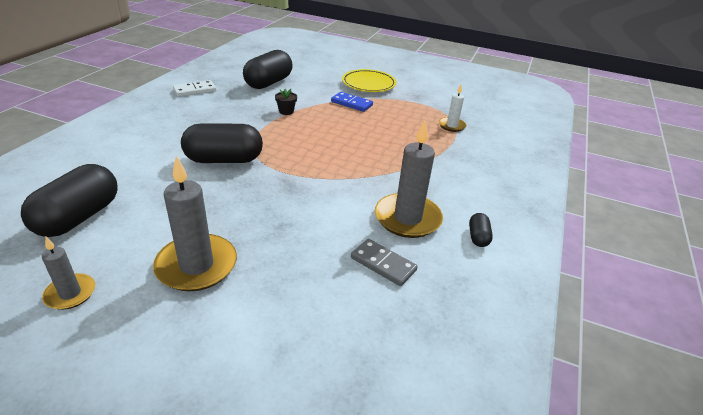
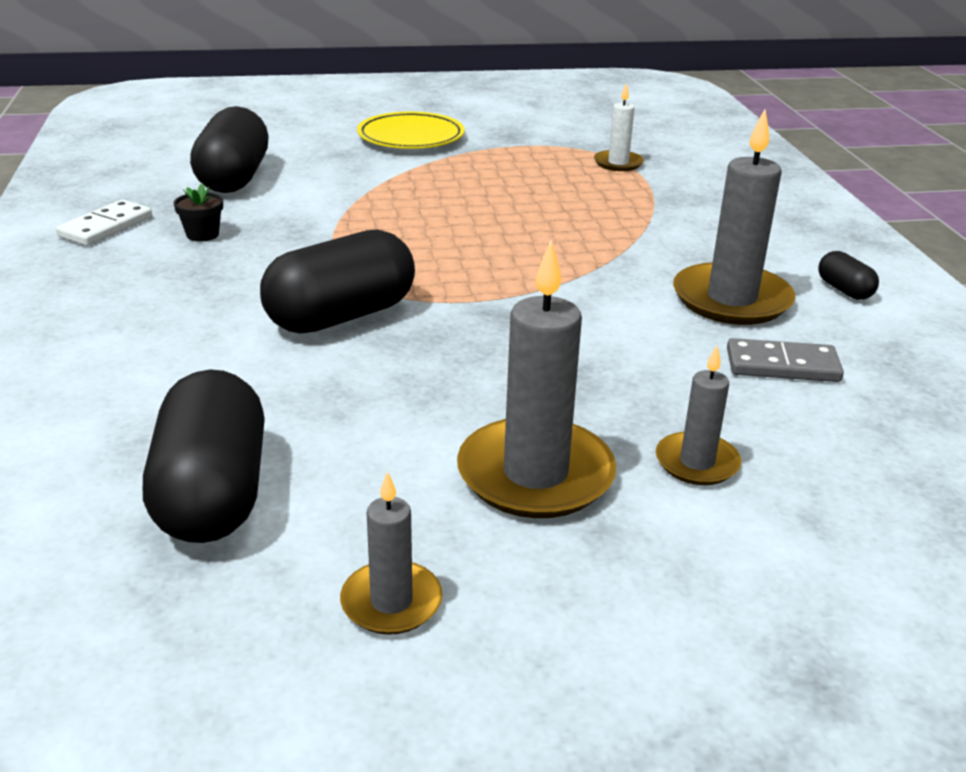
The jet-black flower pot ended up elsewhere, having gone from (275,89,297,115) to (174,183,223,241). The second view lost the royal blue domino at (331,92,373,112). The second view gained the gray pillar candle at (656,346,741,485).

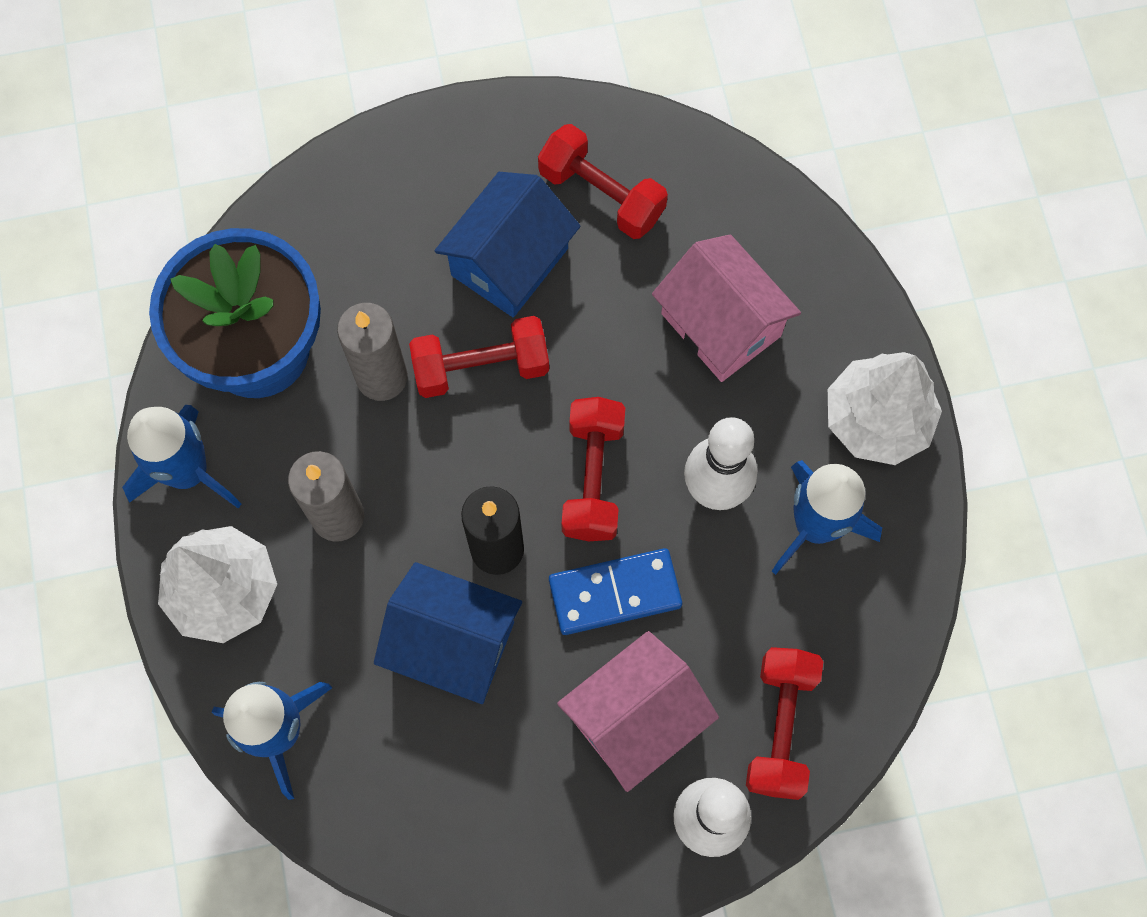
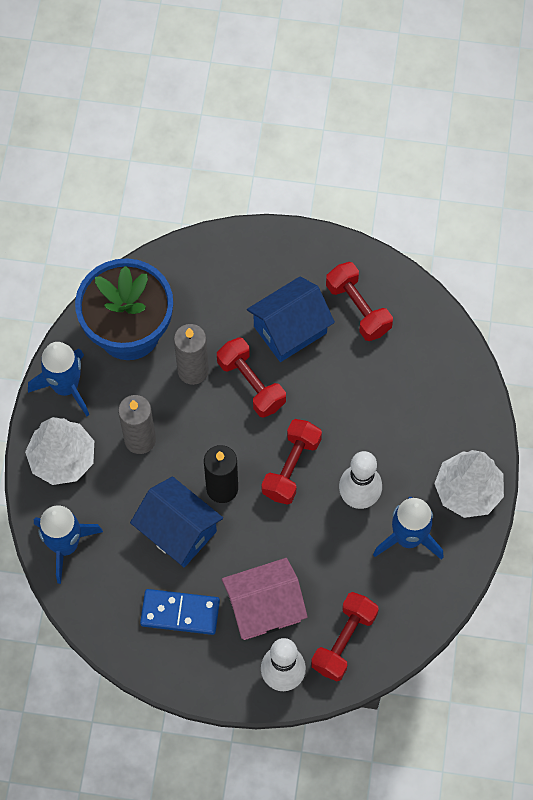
The second view lost the pink house at (652,235,801,382). The crimson hand weight at (409,316,549,398) ended up facing another way, 45 degrees clockwise from before. The royal blue domino ended up elsewhere, having gone from (549,548,682,635) to (140,589,220,635).

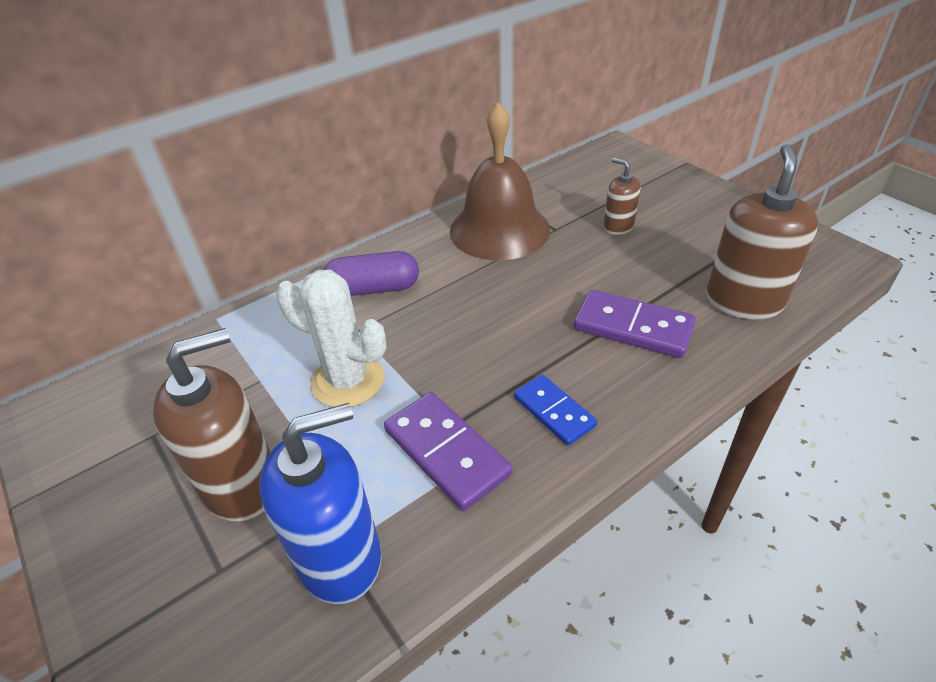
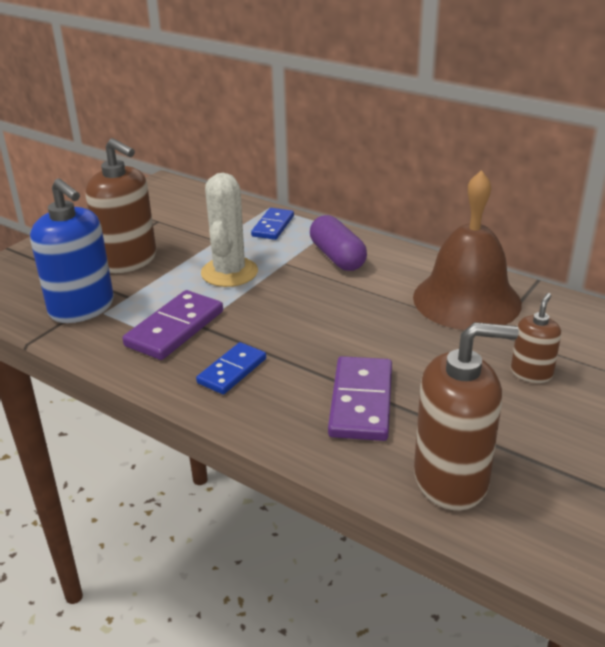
The second view gained the royal blue domino at (251,208,294,240).

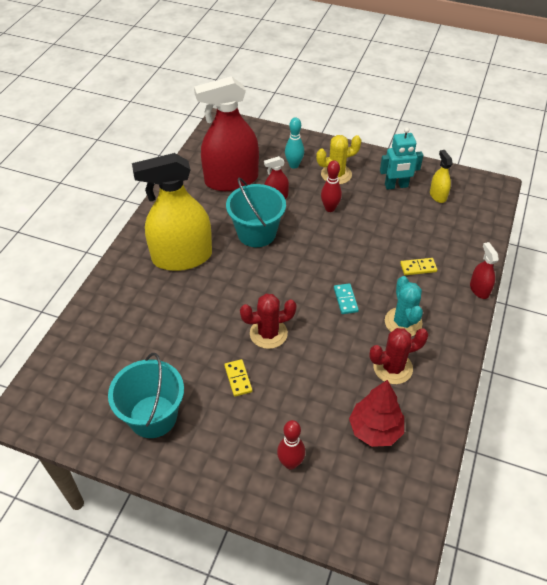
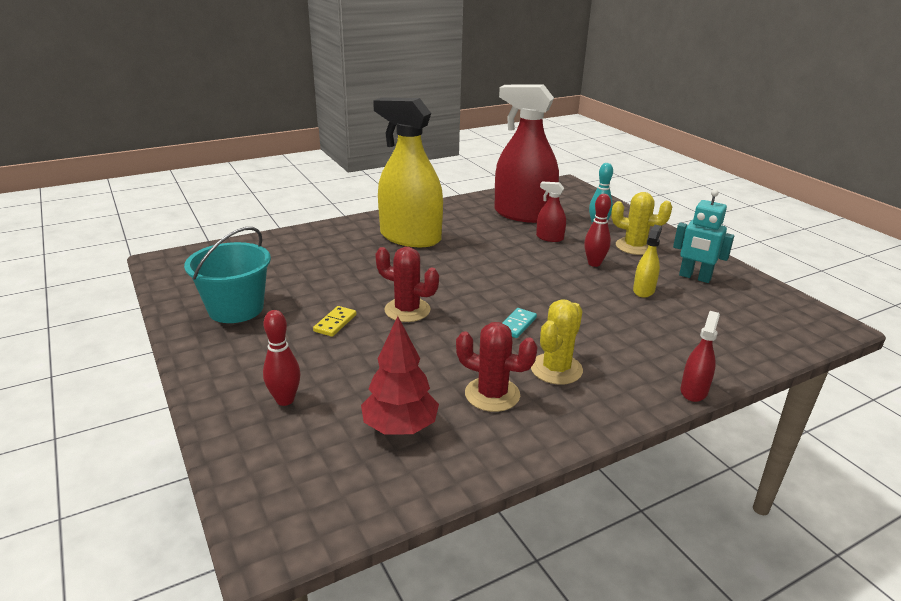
The yellow sprayer ended up elsewhere, having gone from (430,150,453,203) to (633,225,662,298). The second view lost the turquoise sand bucket at (226,177,286,247). The second view lost the yellow domino at (400,258,437,275). What was the turquoise saguaro cactus at (385,276,423,336) turned into the yellow saguaro cactus at (531,299,583,385).

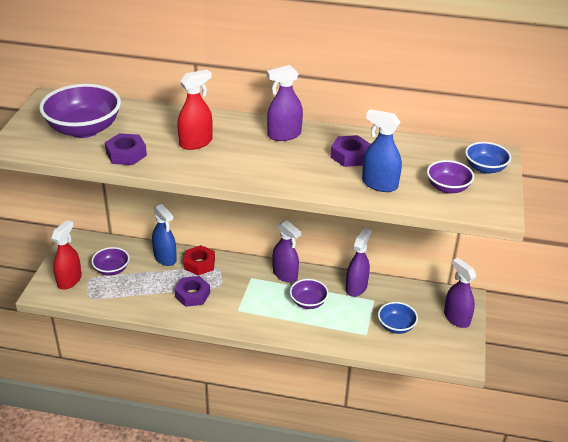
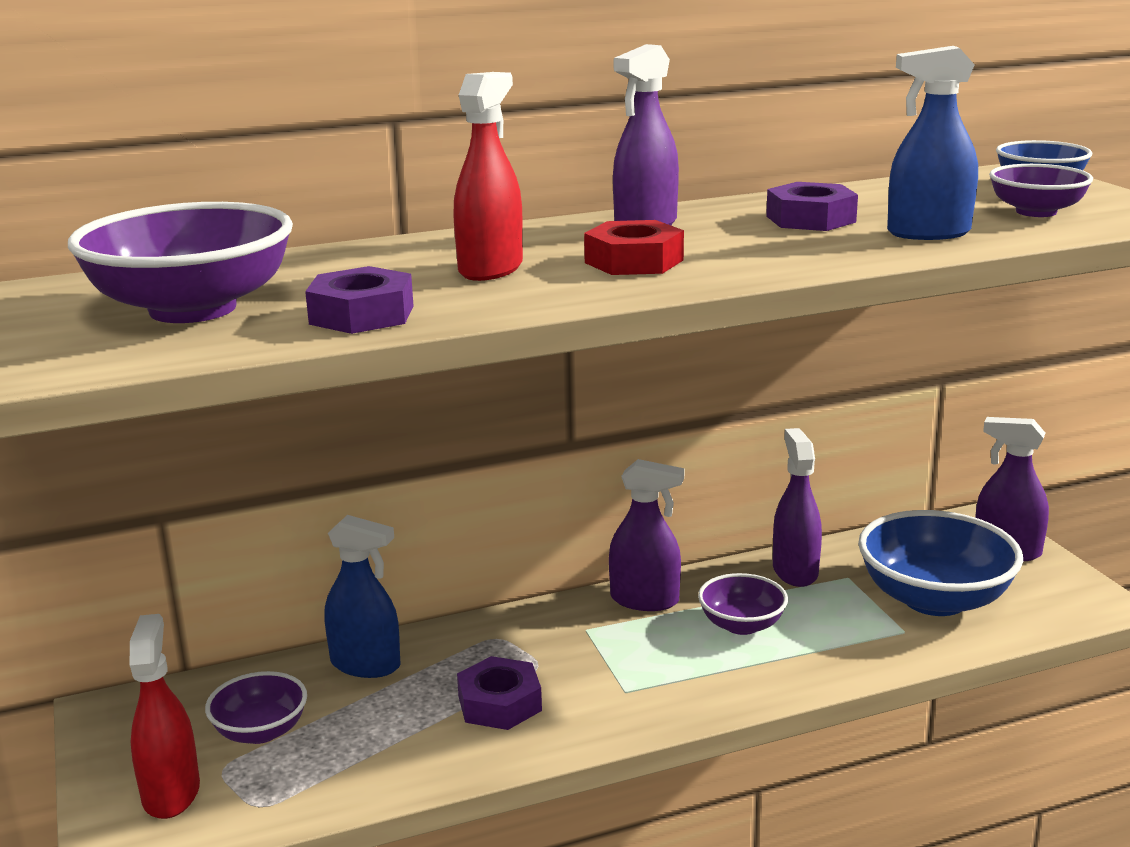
The crimson hexagon nut ended up elsewhere, having gone from (184,245,215,275) to (584,220,684,275). The size of the royal blue deep dish at (378,302,418,334) changed by a factor of 1.82.

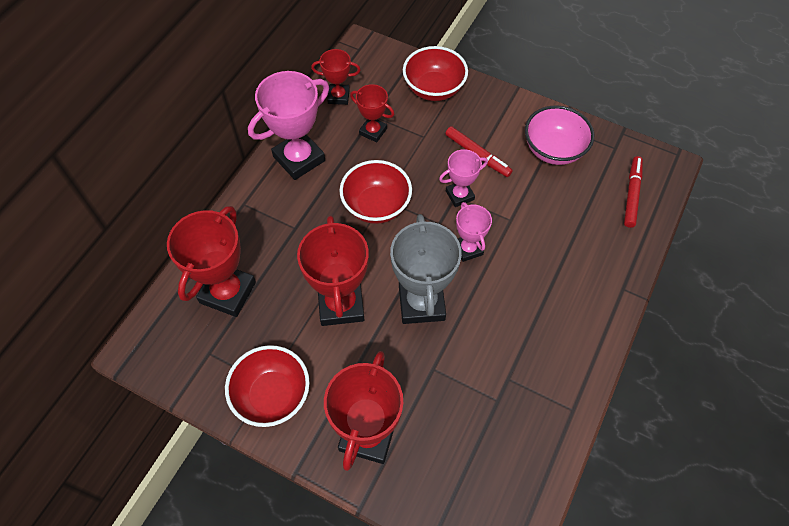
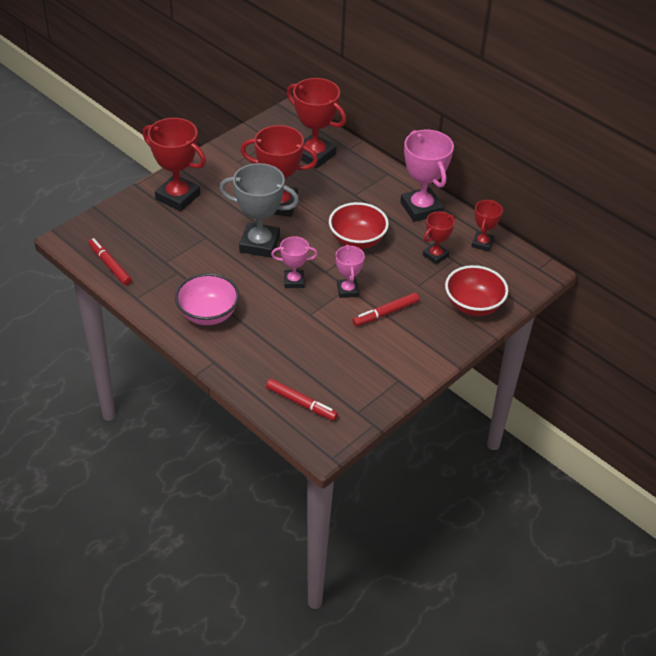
The pink deep dish ended up elsewhere, having gone from (525,106,594,165) to (175,273,239,325). The second view lost the crimson deep dish at (225,345,310,427). The second view gained the crimson felt pen at (88,238,132,285).

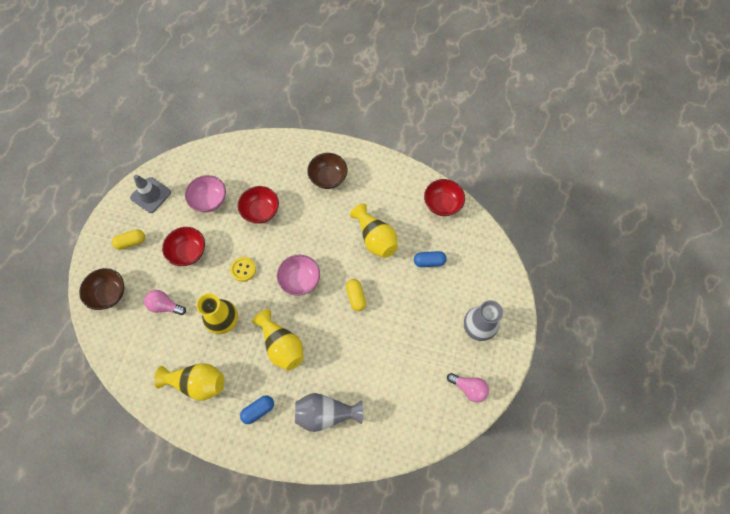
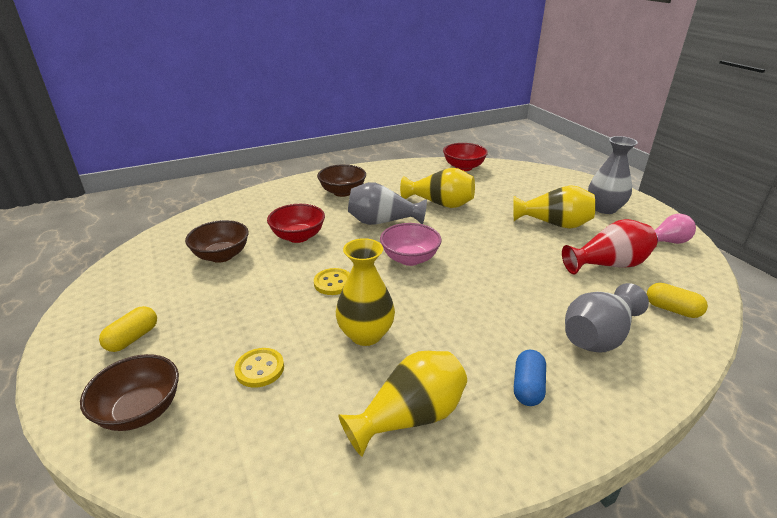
The second view lost the gray road cone at (130,175,171,213). What was the pink deep dish at (185,175,226,212) turned into the dark brown deep dish at (185,220,249,263). The second view lost the crimson deep dish at (162,227,205,266). The second view lost the royal blue capsule at (414,251,446,267). The yellow capsule ended up elsewhere, having gone from (346,279,366,311) to (647,283,708,318). Where the pink light bulb stood at (144,290,186,315), the yellow shirt button came to stand at (234,348,284,388). The yellow tall vase ended up elsewhere, having gone from (252,309,303,370) to (514,185,595,229). The second view gained the gray tall vase at (348,182,427,225). The second view gained the crimson tall vase at (562,219,657,275).

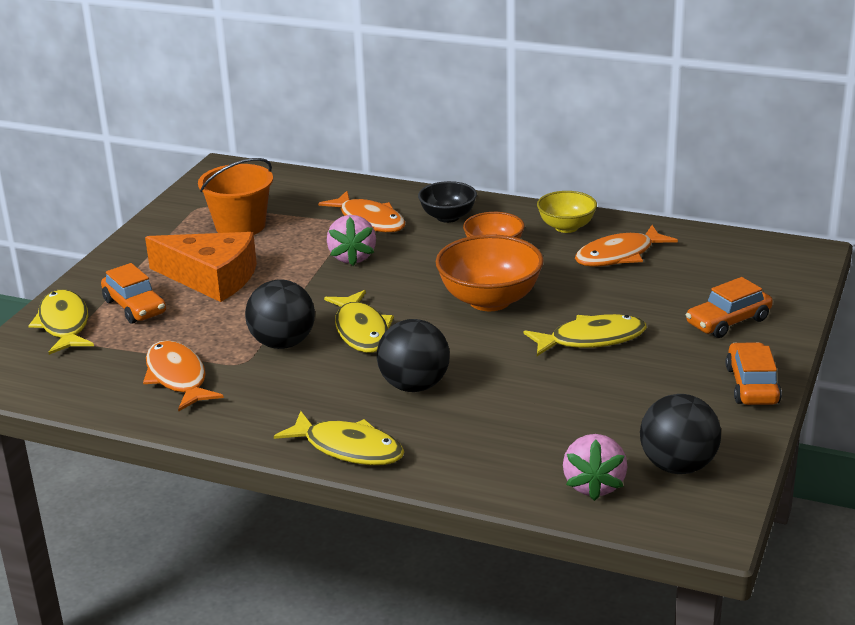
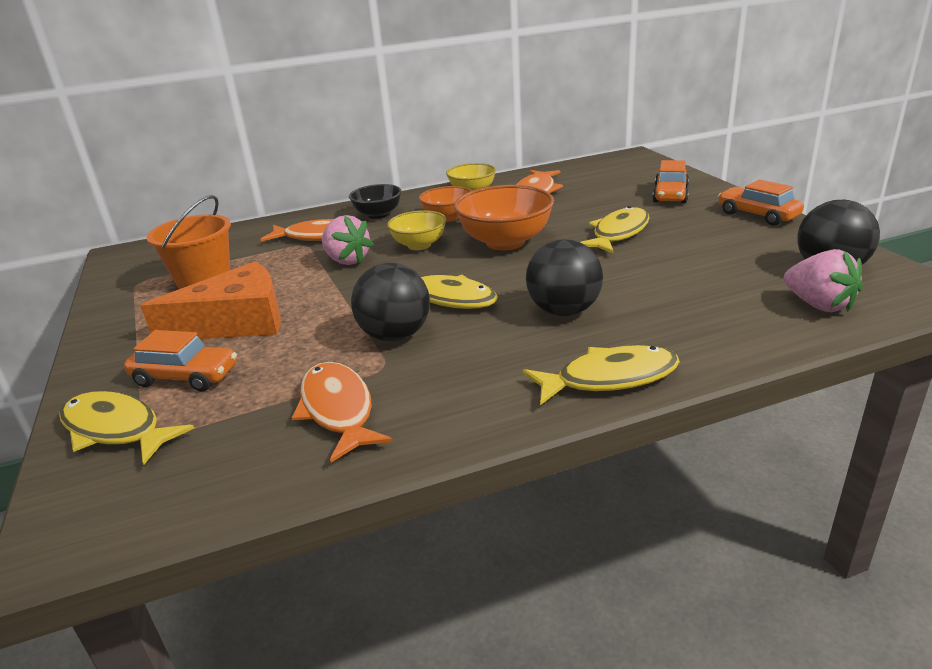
The bright orange toy fish at (143,340,224,412) ended up facing another way, 45 degrees clockwise from before. The second view gained the yellow deep dish at (387,210,446,250).

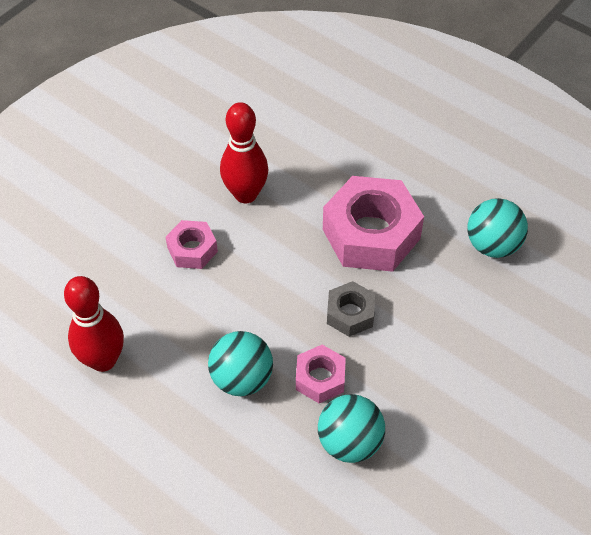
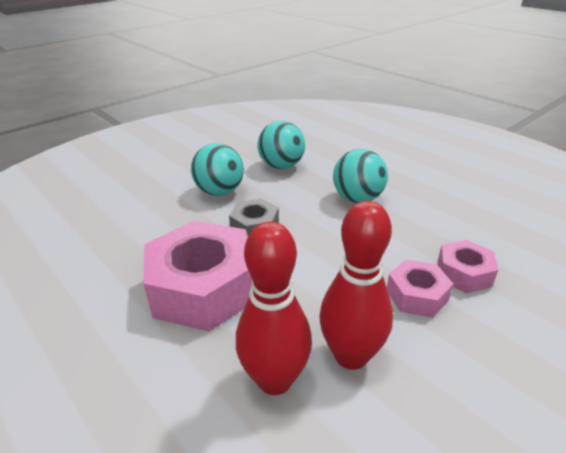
The turquoise play ball ended up elsewhere, having gone from (467,198,528,258) to (191,143,244,196). The crimson skittle ended up elsewhere, having gone from (64,276,124,372) to (236,222,312,395). The pink hexagon nut ended up elsewhere, having gone from (296,345,346,403) to (438,240,498,293).

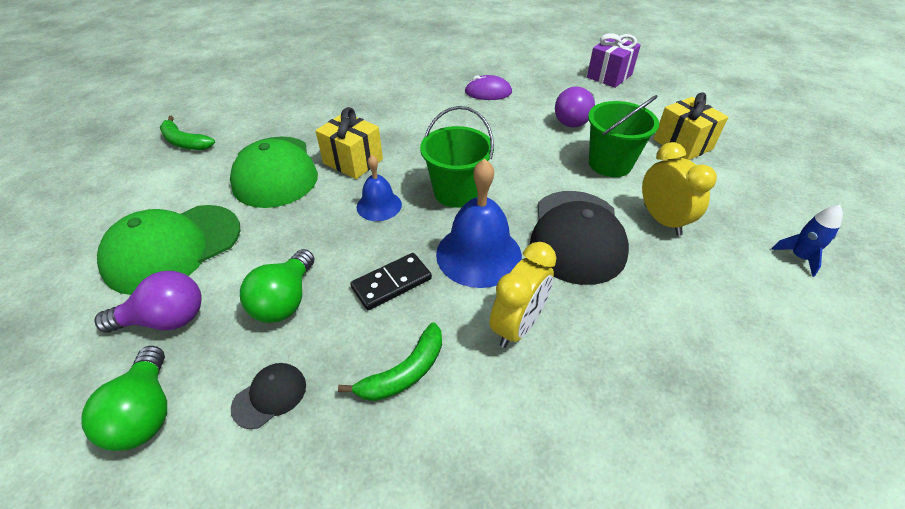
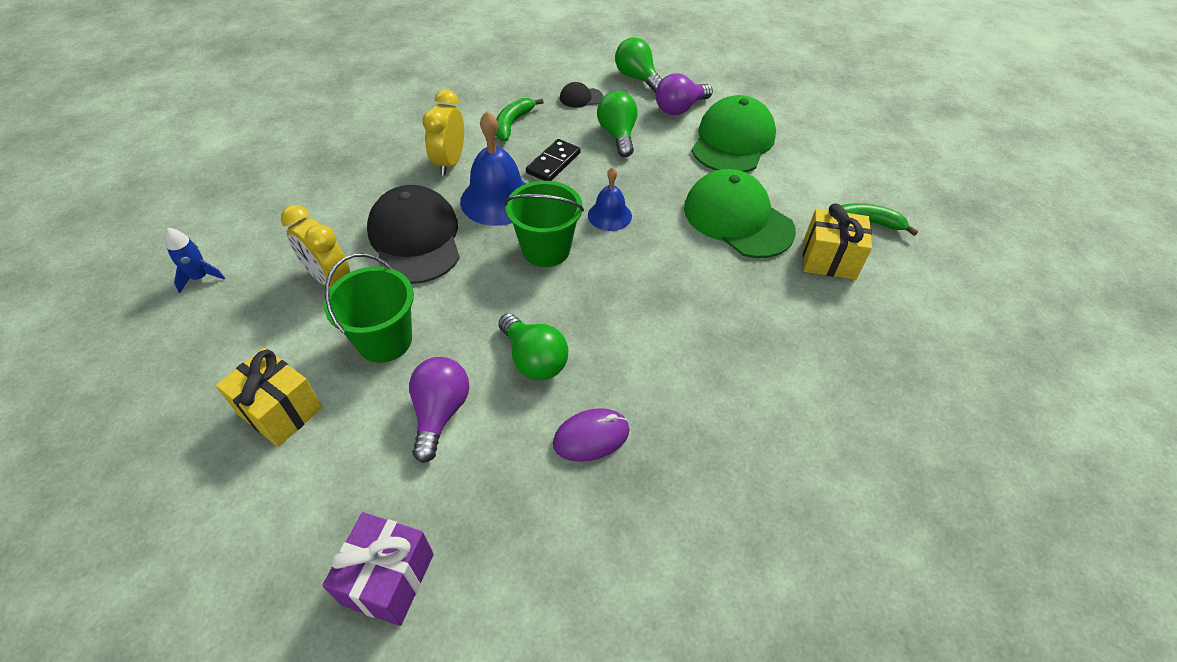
The yellow present ended up elsewhere, having gone from (315,107,383,179) to (803,203,872,280). The jet-black baseball cap at (231,363,306,429) ended up facing another way, 60 degrees clockwise from before. The second view gained the leaf-green light bulb at (498,313,568,380).

